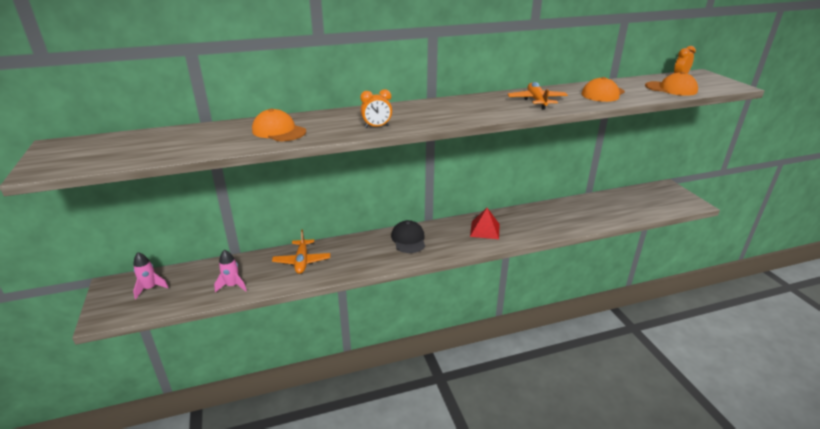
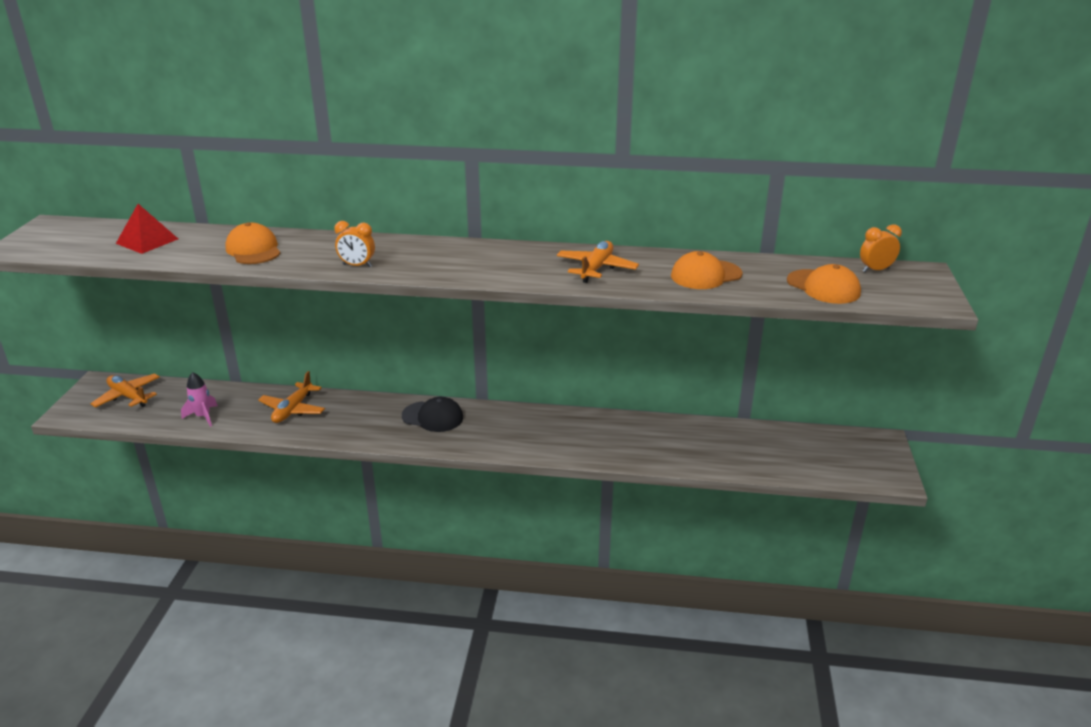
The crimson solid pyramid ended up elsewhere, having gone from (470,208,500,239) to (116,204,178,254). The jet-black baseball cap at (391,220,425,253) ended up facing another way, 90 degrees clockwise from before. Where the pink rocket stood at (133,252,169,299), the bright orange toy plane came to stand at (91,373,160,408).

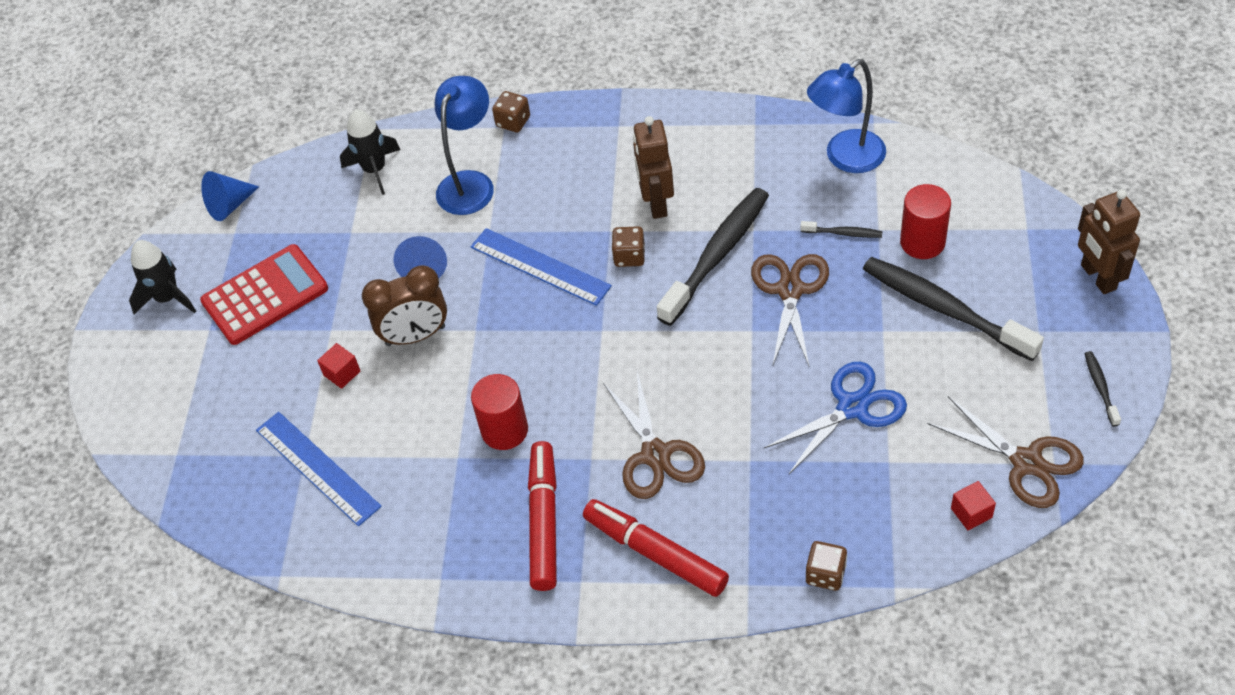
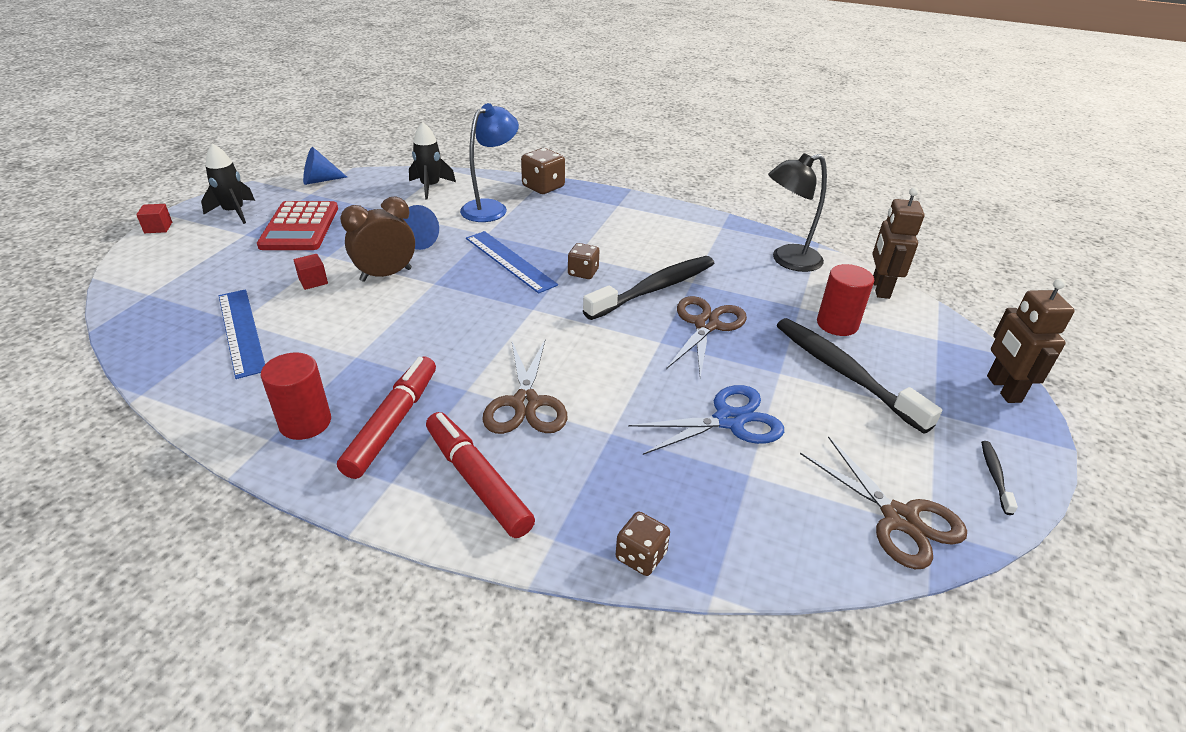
What was the royal blue reading lamp at (807,59,886,173) turned into the jet-black reading lamp at (768,153,827,272). The size of the dark brown dice at (492,91,530,132) changed by a factor of 1.53. The dark brown toy robot ended up elsewhere, having gone from (633,116,674,219) to (873,187,924,299). The second view lost the jet-black dental brush at (800,221,882,238). The crimson pocket calculator at (200,244,328,345) ended up facing another way, 105 degrees clockwise from before. The dark brown bedside clock at (362,265,447,346) ended up facing another way, 150 degrees clockwise from before. The crimson solid cylinder ended up elsewhere, having gone from (471,374,528,450) to (261,353,331,440). The crimson solid cube ended up elsewhere, having gone from (951,481,996,531) to (136,204,172,233).

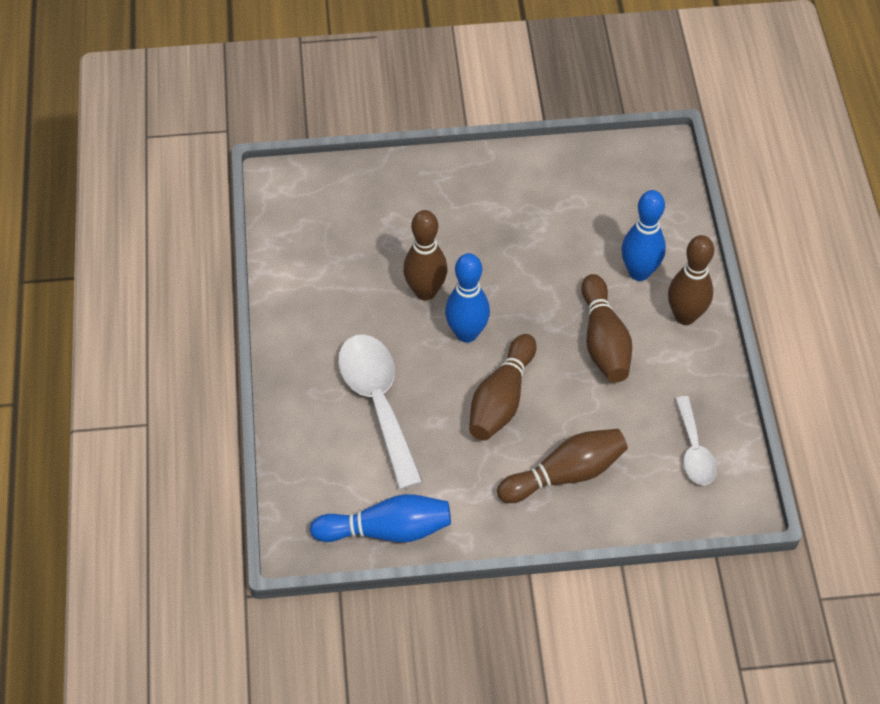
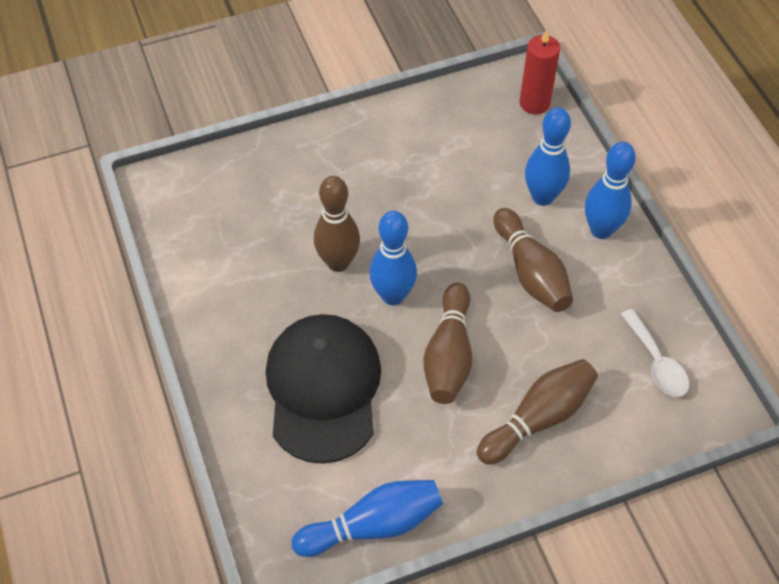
What was the dark brown skittle at (668,235,714,325) turned into the royal blue skittle at (585,142,636,239). Where the white teaspoon stood at (338,334,423,490), the jet-black baseball cap came to stand at (266,314,381,464). The second view gained the crimson pillar candle at (520,30,560,114).

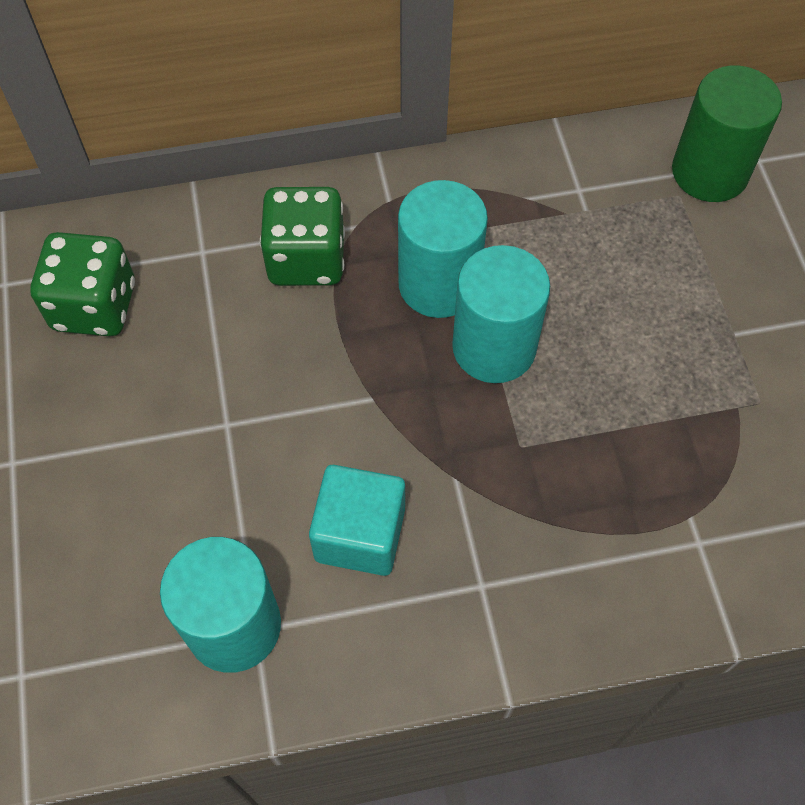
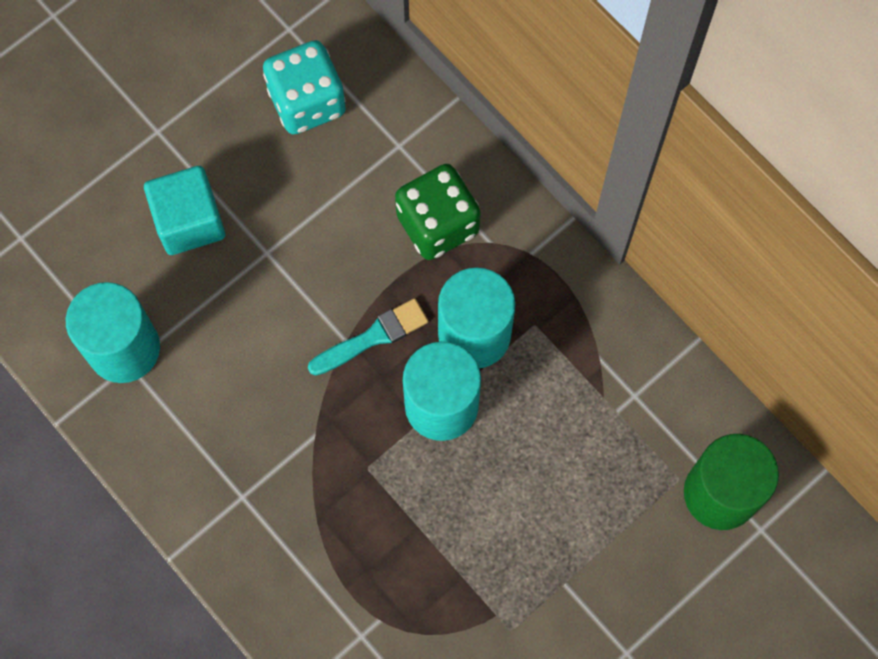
What was the leaf-green dice at (30,232,135,337) turned into the turquoise dice at (263,40,346,135). The turquoise solid cube ended up elsewhere, having gone from (309,465,405,576) to (144,166,225,255). The second view gained the turquoise paint brush at (308,298,429,376).

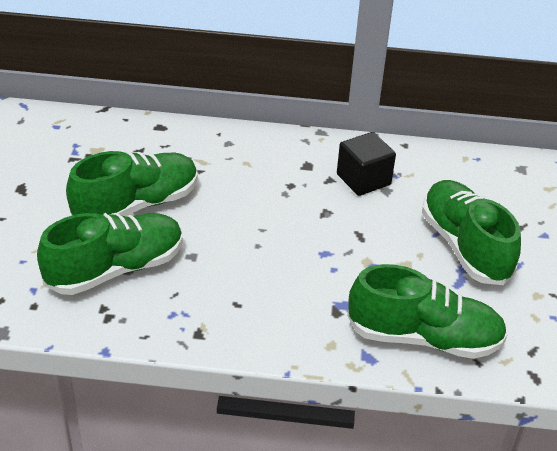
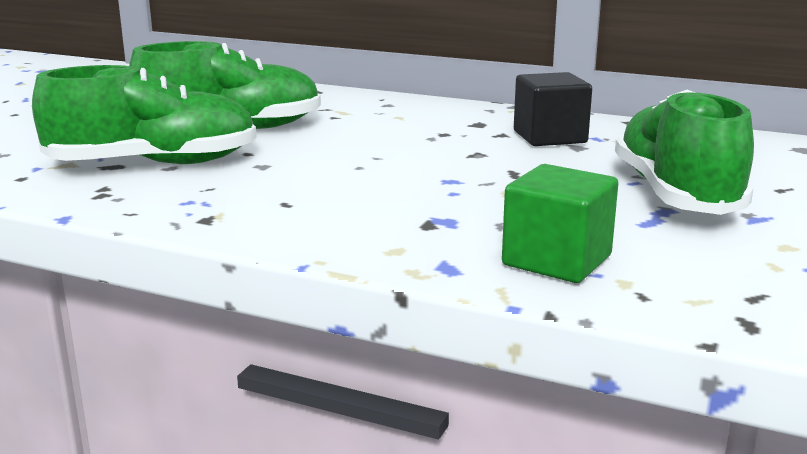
Where the leaf-green shoe stood at (347,264,507,359), the leaf-green solid cube came to stand at (502,164,618,283).

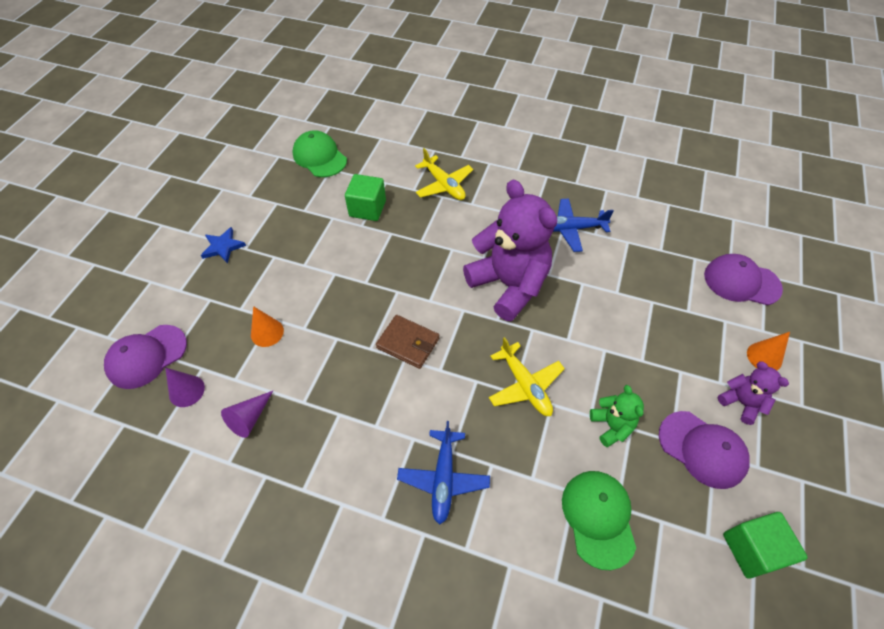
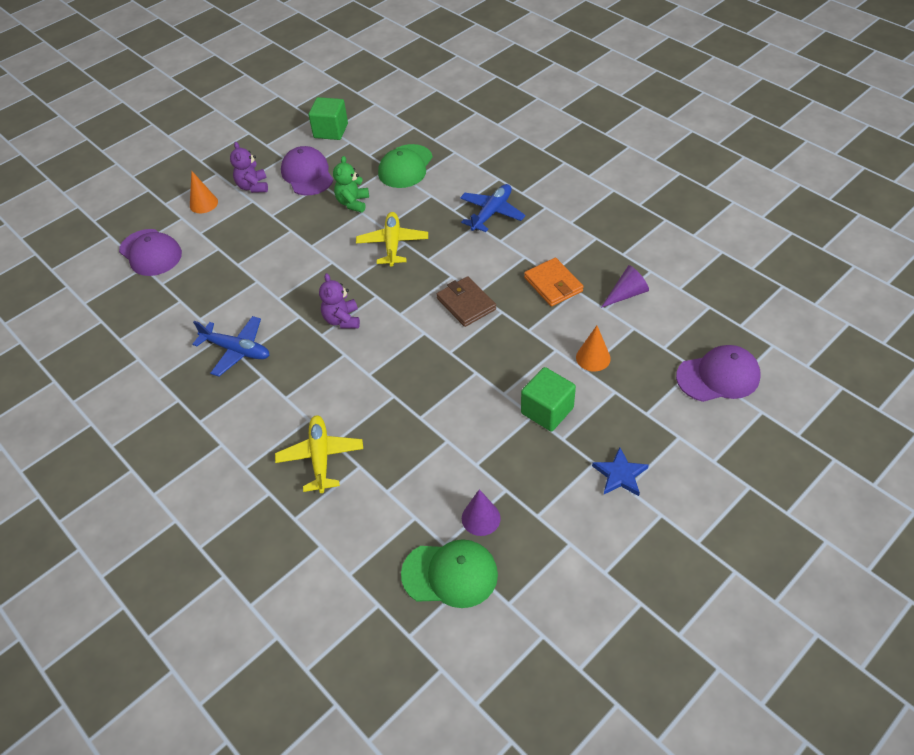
The leaf-green baseball cap at (292,130,347,177) ended up facing another way, 75 degrees counterclockwise from before. The leaf-green solid cube ended up elsewhere, having gone from (345,174,386,221) to (521,367,576,431). The size of the royal purple stuffed bear at (463,180,557,322) changed by a factor of 0.46. The royal purple cone ended up elsewhere, having gone from (165,368,205,407) to (462,489,501,536). The second view gained the bright orange card wallet at (524,258,584,307).

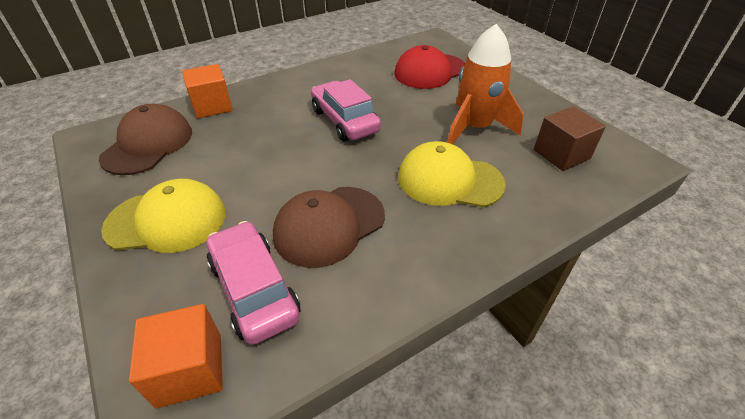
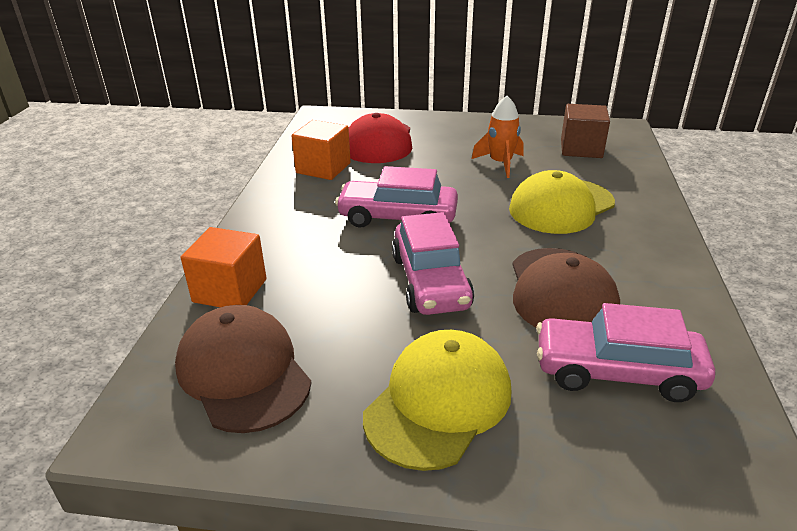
The size of the bright orange rocket at (447,24,523,144) changed by a factor of 0.62. The bright orange solid cube ended up elsewhere, having gone from (129,304,223,408) to (291,120,351,180). The second view gained the pink toy car at (392,212,474,315).

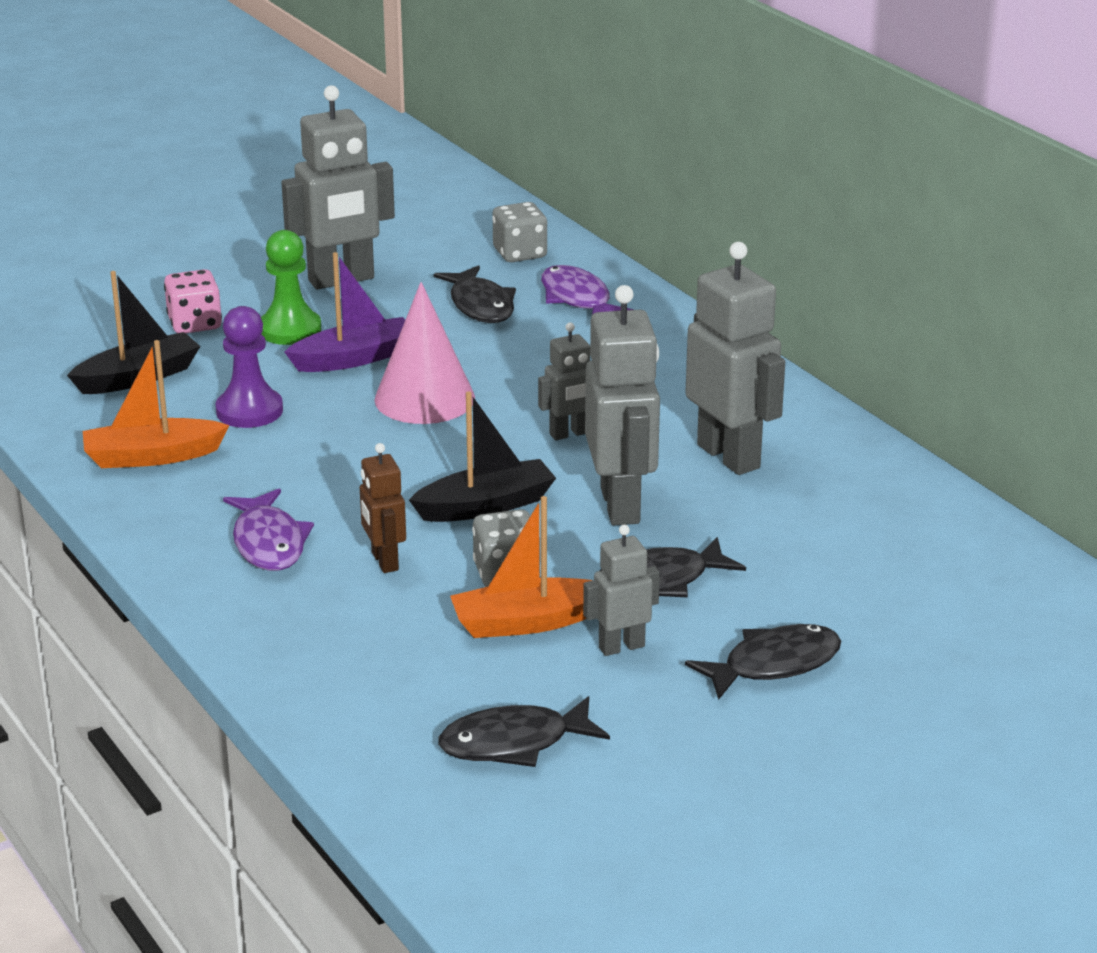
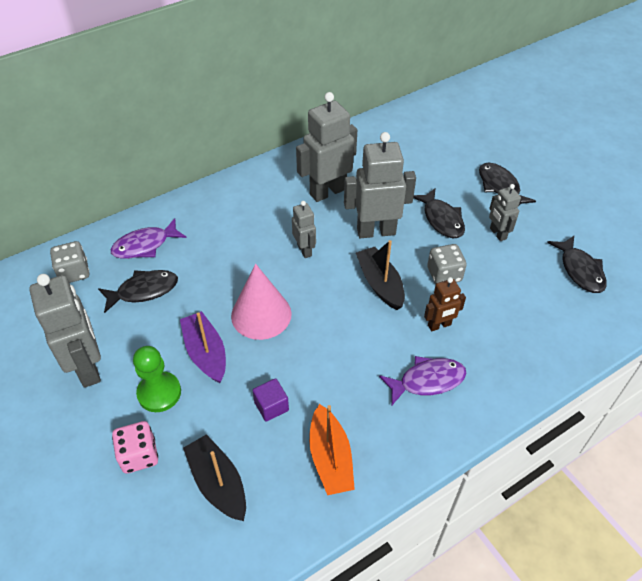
Where the royal purple chess pawn stood at (216,306,283,428), the royal purple solid cube came to stand at (253,378,289,422). The second view lost the bright orange toy boat at (450,496,593,638).

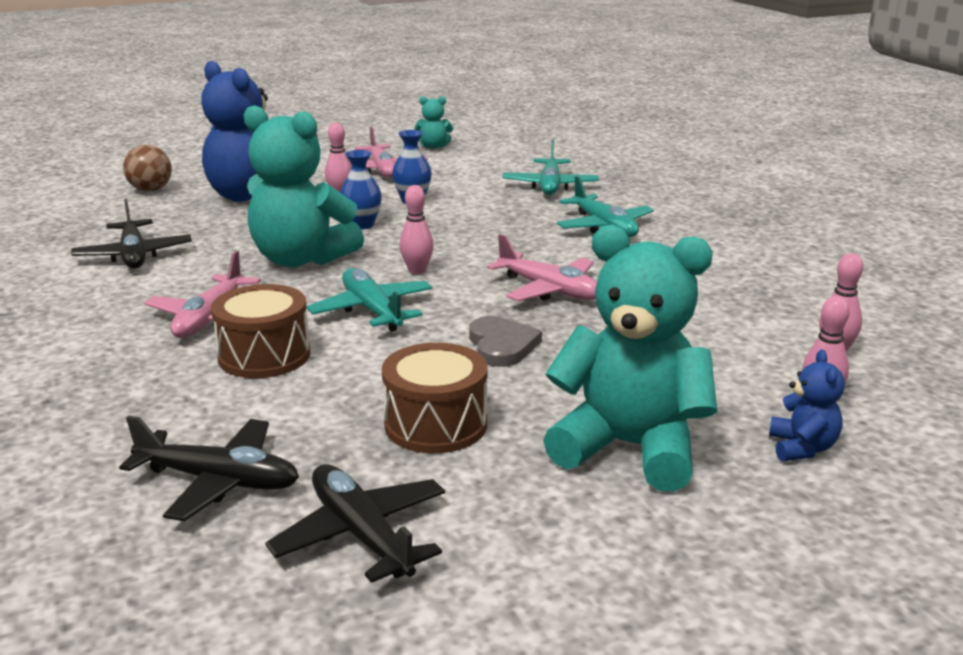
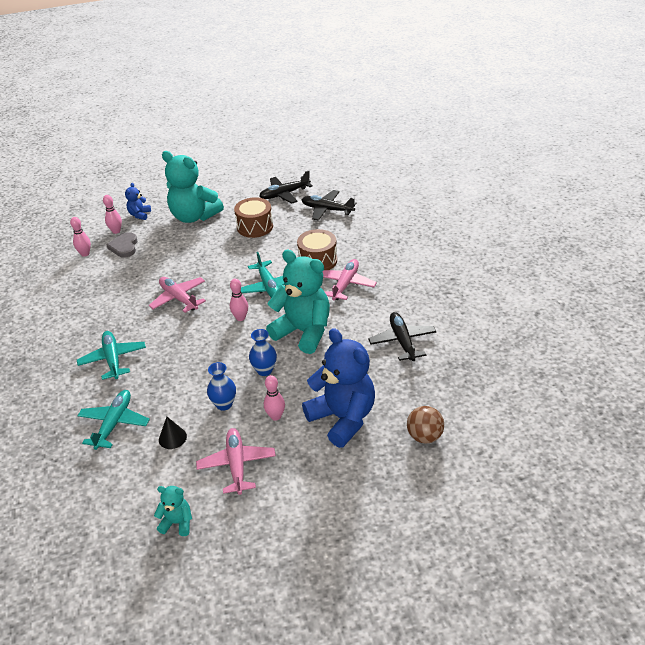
The gray love heart ended up elsewhere, having gone from (469,316,542,367) to (107,232,137,257). The jet-black toy plane at (265,464,445,583) ended up facing another way, 90 degrees clockwise from before. The second view gained the jet-black cone at (159,417,187,449).

